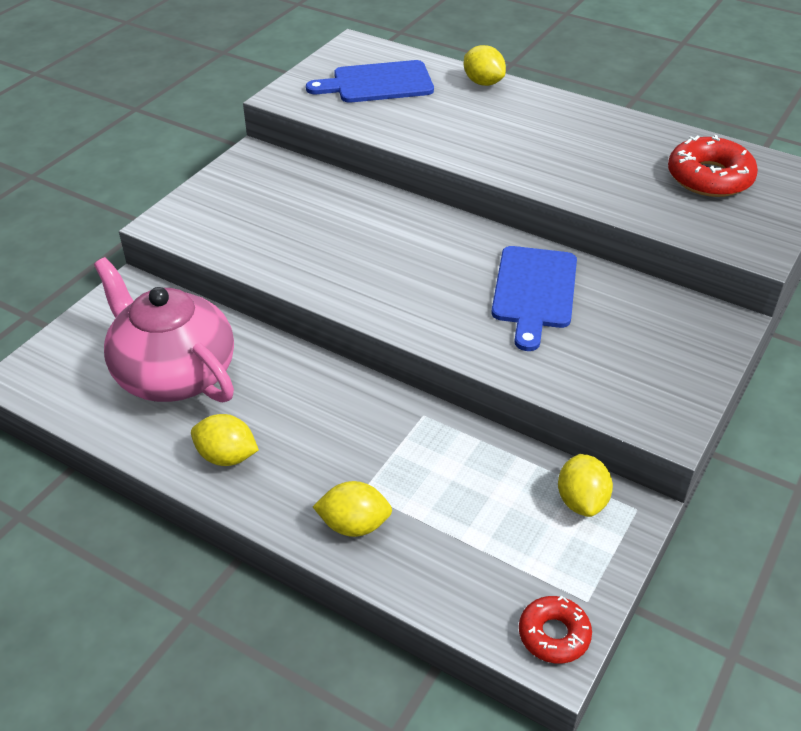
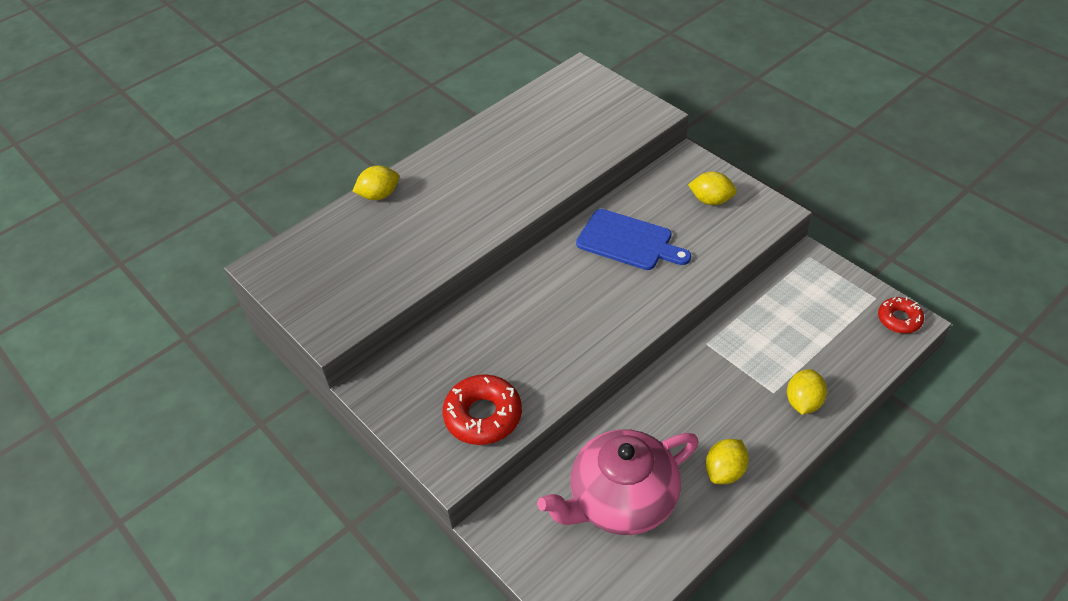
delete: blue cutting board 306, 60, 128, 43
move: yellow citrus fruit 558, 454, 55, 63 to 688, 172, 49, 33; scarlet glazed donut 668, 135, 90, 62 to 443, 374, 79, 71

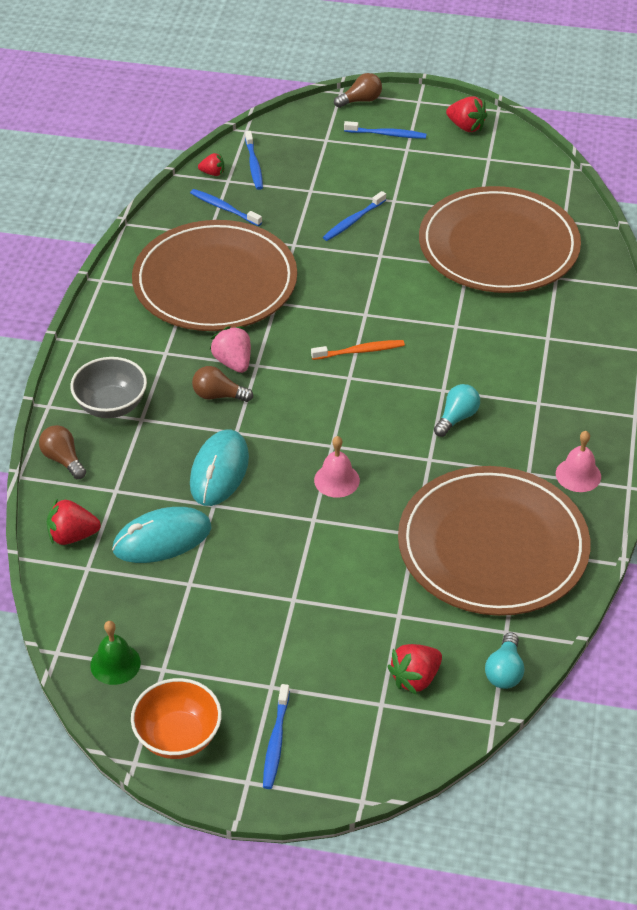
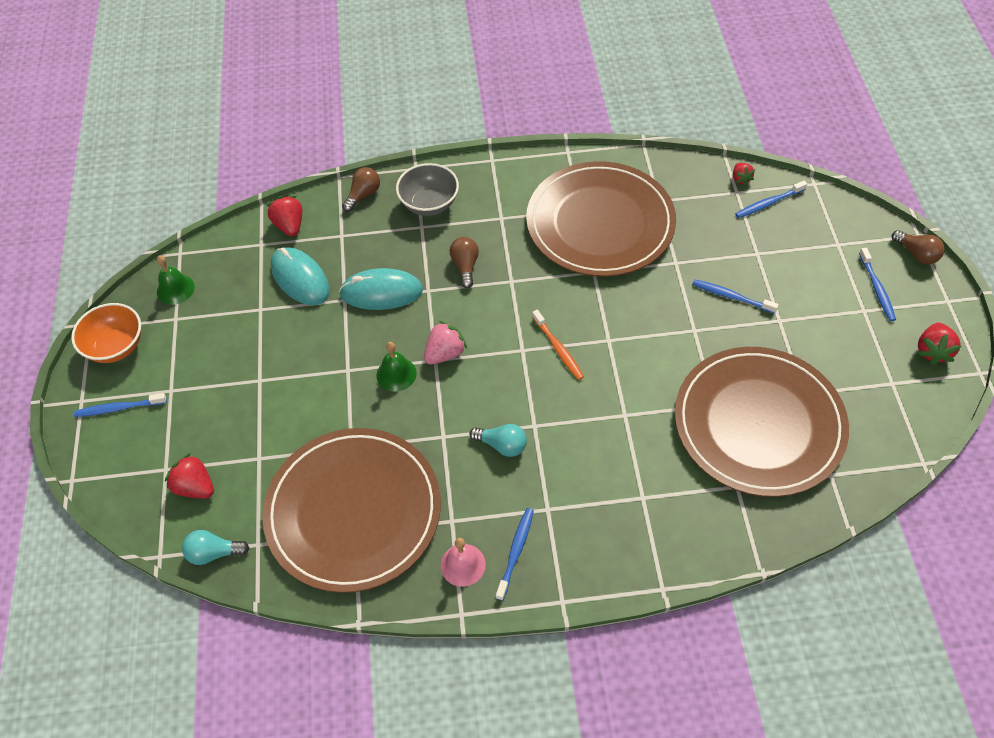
move: blue toothbrush 190, 189, 72, 37 to 496, 508, 38, 93; pink strawberry 210, 326, 41, 47 to 424, 321, 43, 44
recolor: pink bell 314, 436, 46, 62 to green bell 376, 342, 41, 50

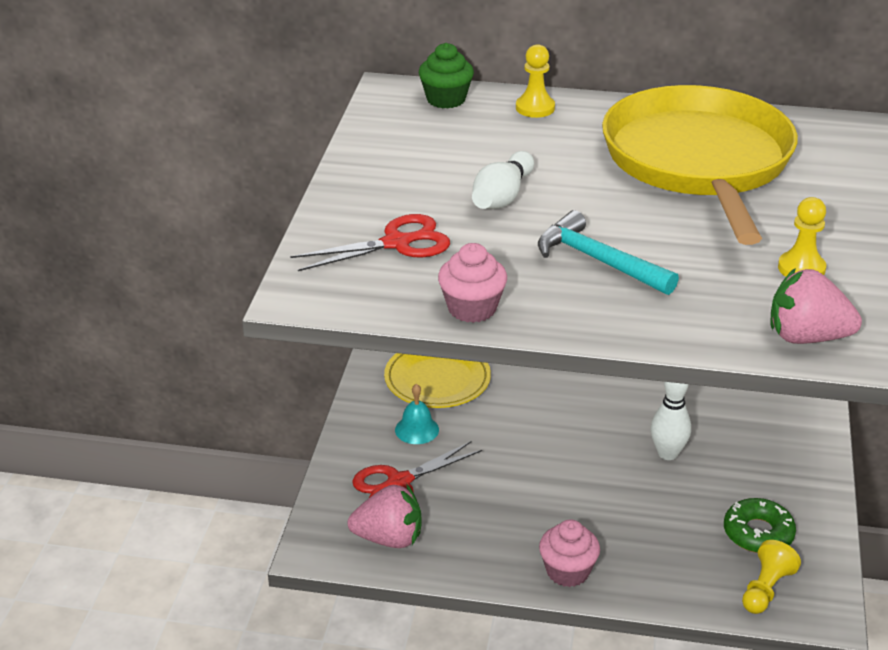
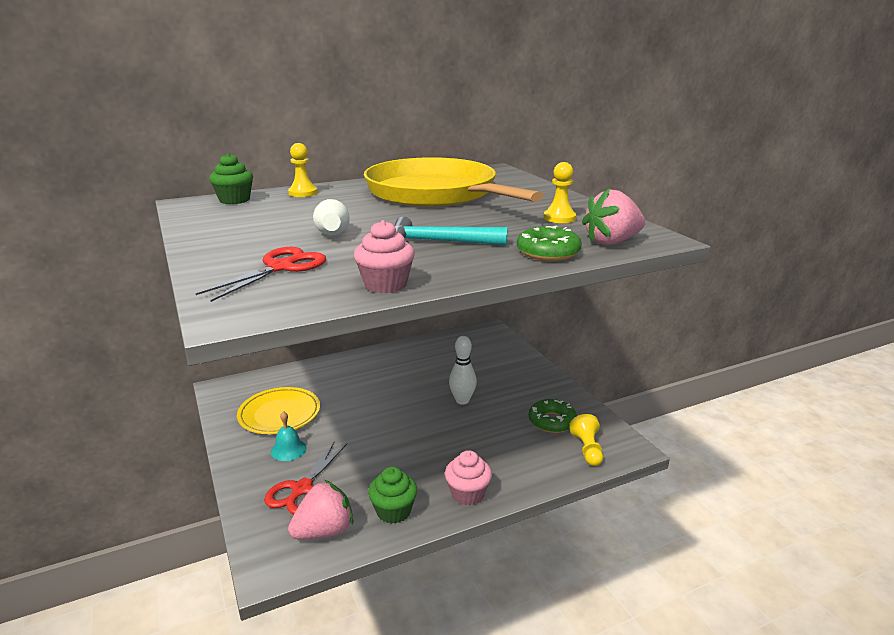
insert: green fairy cake 368, 467, 49, 57; green glazed donut 517, 226, 65, 35

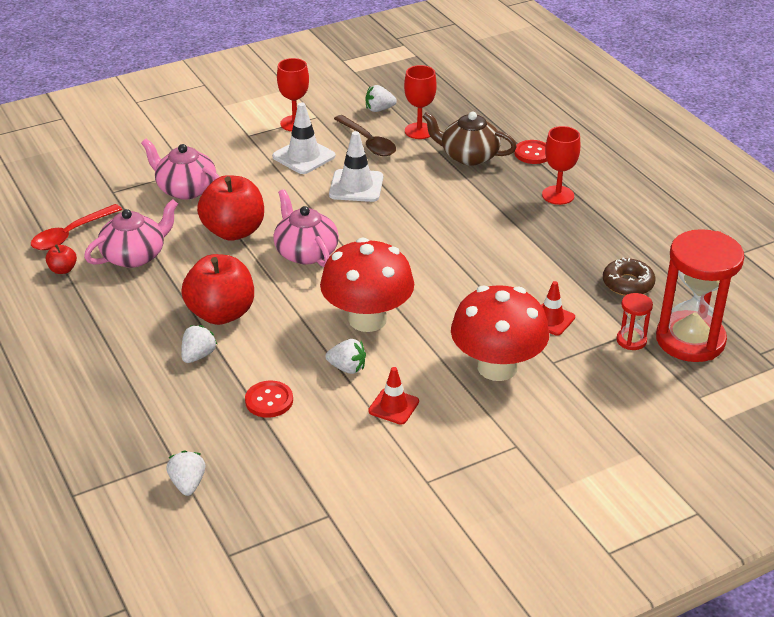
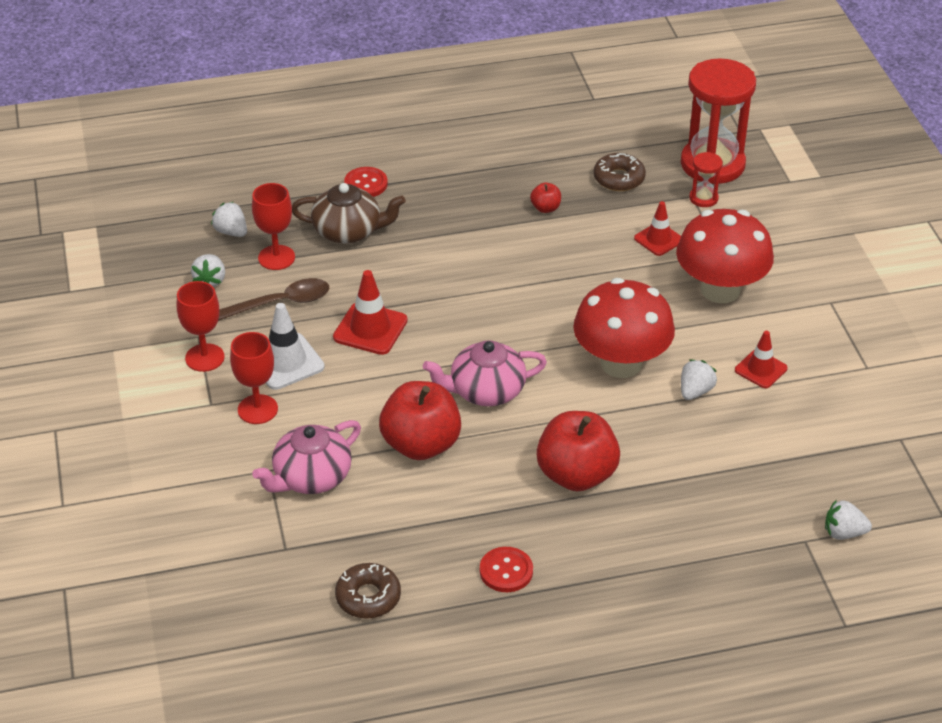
delete: pink tea pot 84, 199, 94, 69
move: scarlet toy apple 46, 244, 31, 30 to 530, 182, 31, 31; snow-white strawberry 181, 325, 37, 38 to 211, 202, 36, 35; scarlet sewing button 245, 381, 48, 37 to 480, 547, 53, 45; scarlet chalice 542, 126, 38, 79 to 230, 332, 48, 92
replace: scarlet tablespoon 31, 204, 91, 46 to dark brown glazed donut 335, 563, 66, 56
recolor: snow-white road cone 329, 131, 54, 71 to scarlet road cone 333, 270, 75, 85
rotate: dark brown tea pot 423, 112, 94, 53 = 292, 183, 114, 61 120 degrees counterclockwise

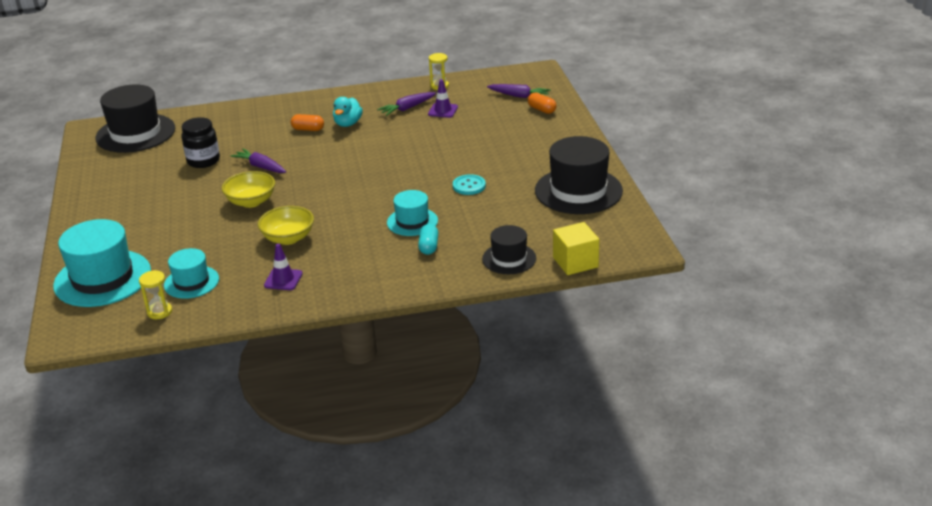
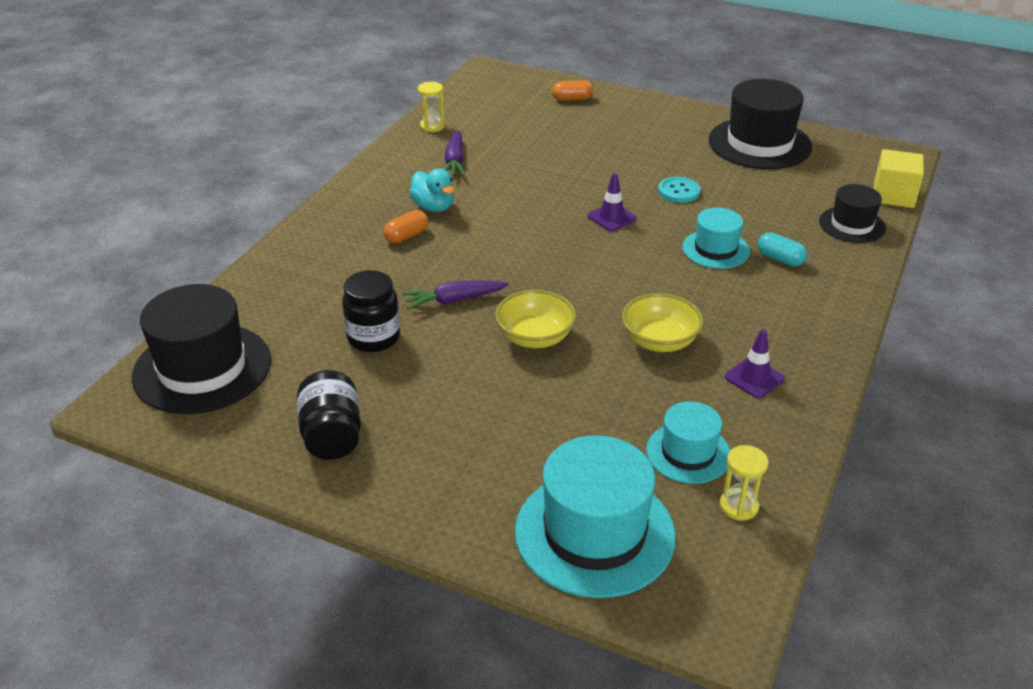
delete: purple carrot 487, 84, 64, 14
insert: jet-black jar 297, 370, 64, 90
move: purple road cone 428, 79, 30, 39 to 588, 173, 49, 58

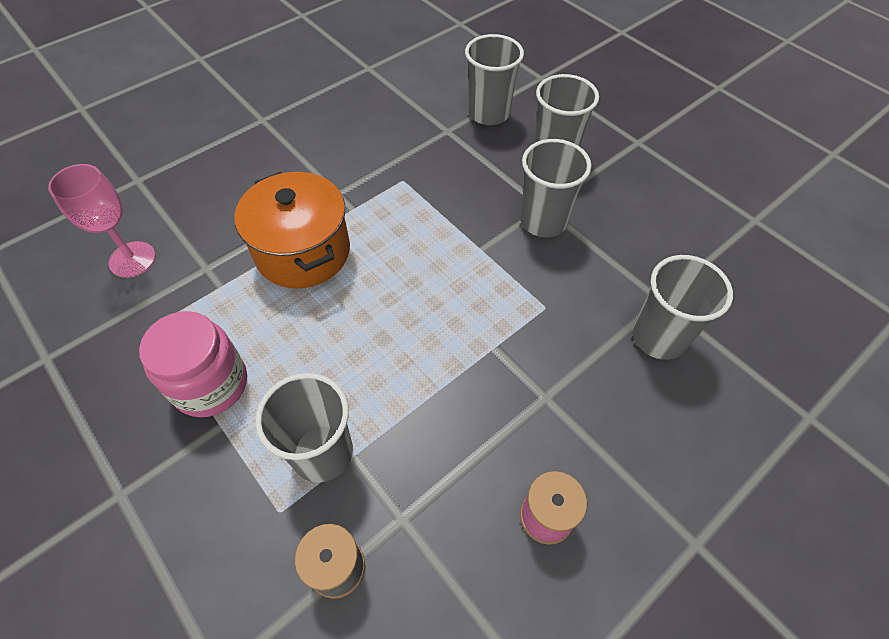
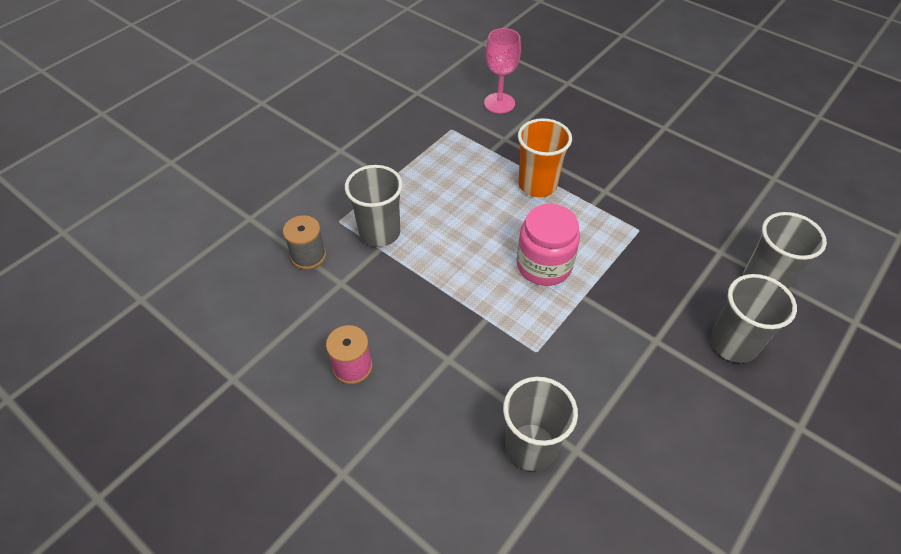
delete: grey beaker 520, 139, 72, 98
move: pink jar 139, 311, 108, 106 to 517, 204, 63, 82
replace: orange-coloured cooking pot 234, 172, 116, 116 to orange-coloured beaker 518, 118, 54, 79

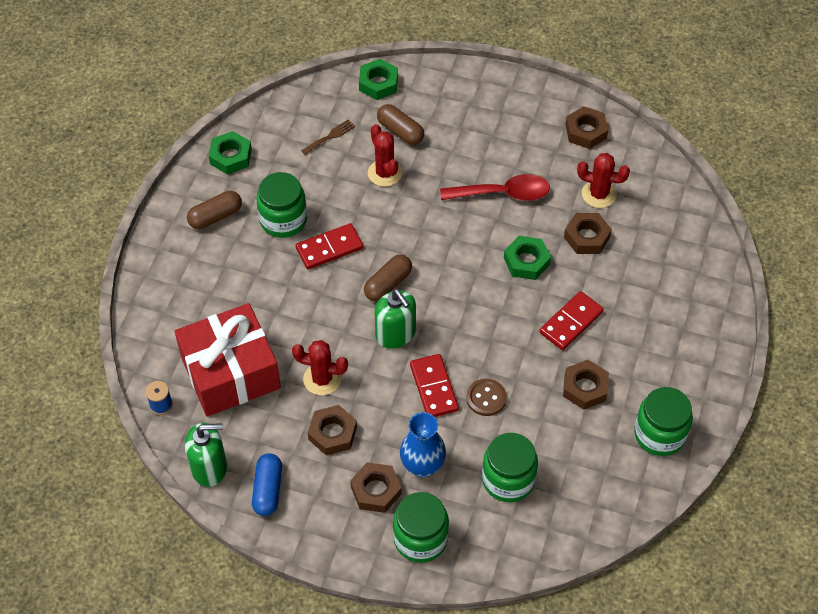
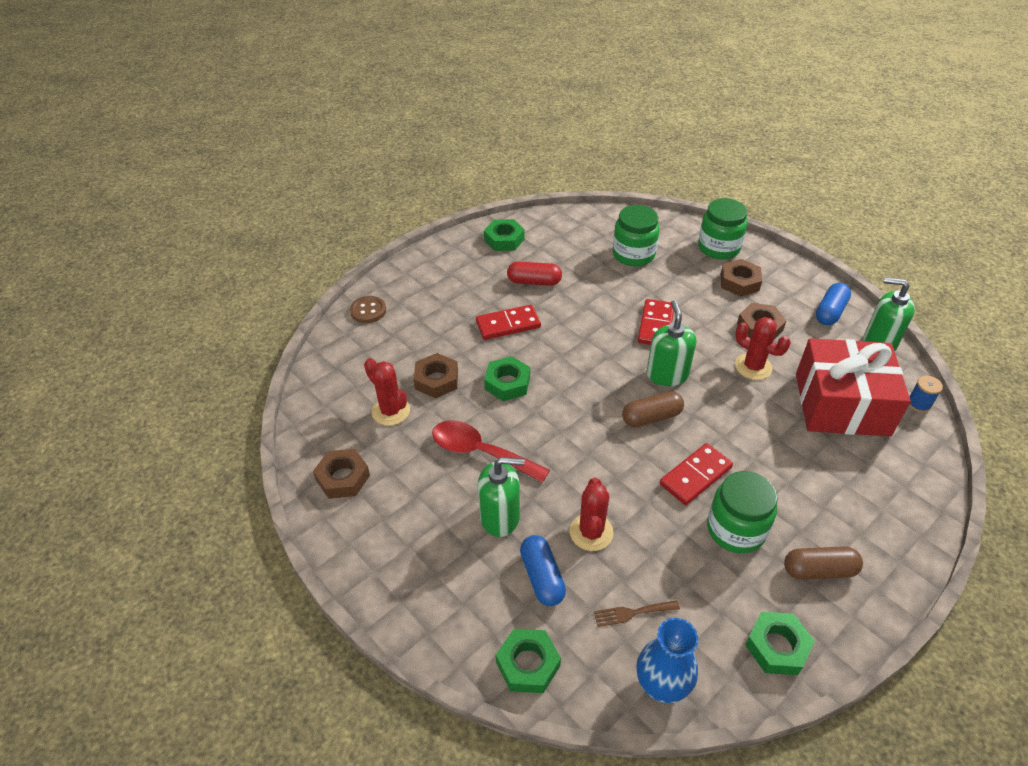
insert: green pump bottle 478, 457, 47, 80
move: blue tall vase 400, 412, 46, 65 to 636, 618, 62, 85; dark brown sewing button 466, 379, 41, 37 to 350, 296, 36, 27
replace: dark brown hex nut 563, 360, 46, 50 to scarlet pill 507, 261, 55, 25; green jar 634, 387, 59, 69 to green hex nut 484, 219, 41, 32
recolor: dark brown pill 377, 104, 47, 41 to blue pill 520, 535, 46, 71
rotate: scarlet domino piece 296, 223, 67, 46 = 660, 443, 73, 62 45 degrees counterclockwise

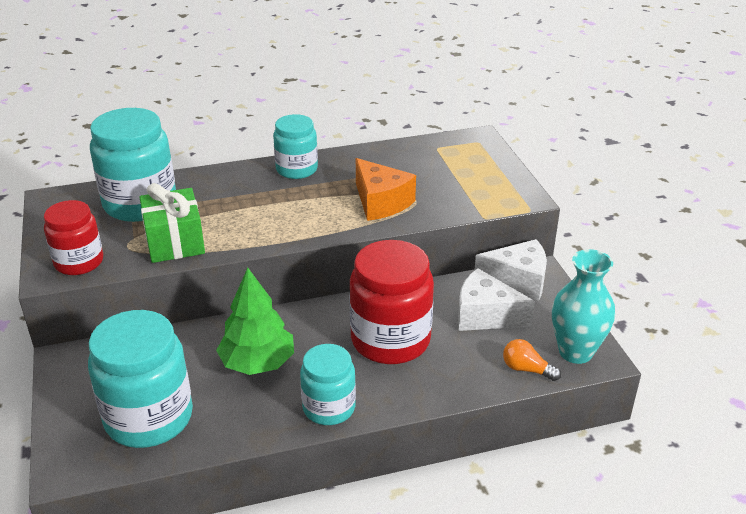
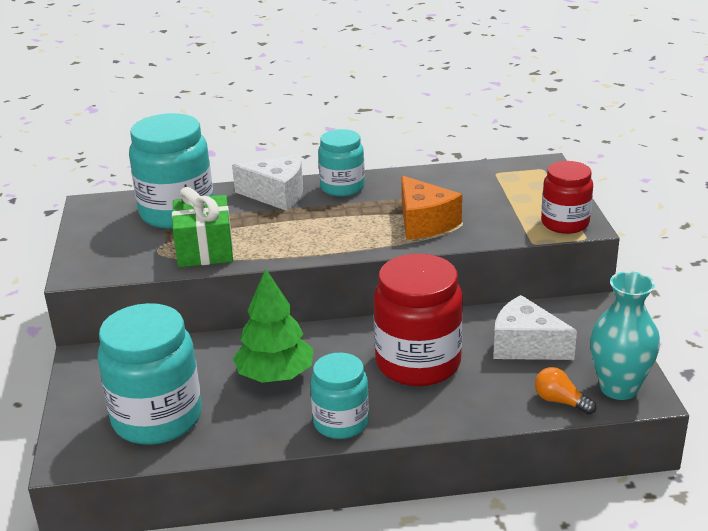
move: scarlet jar 44, 200, 59, 75 to 541, 161, 52, 73; snow-white cheese 474, 239, 73, 62 to 232, 155, 71, 56

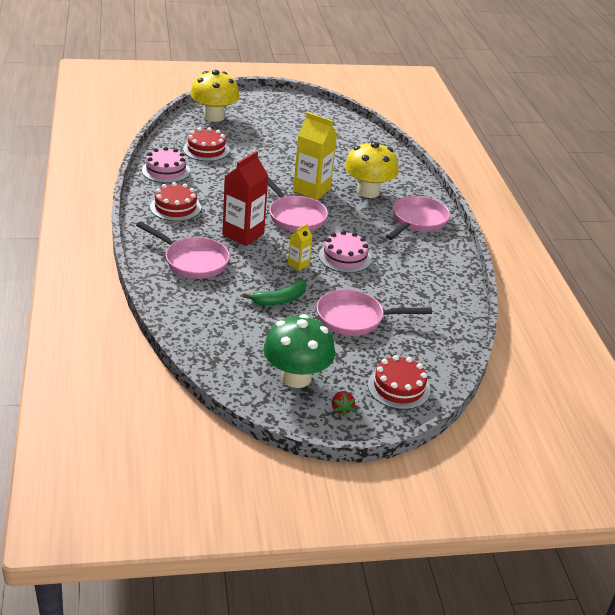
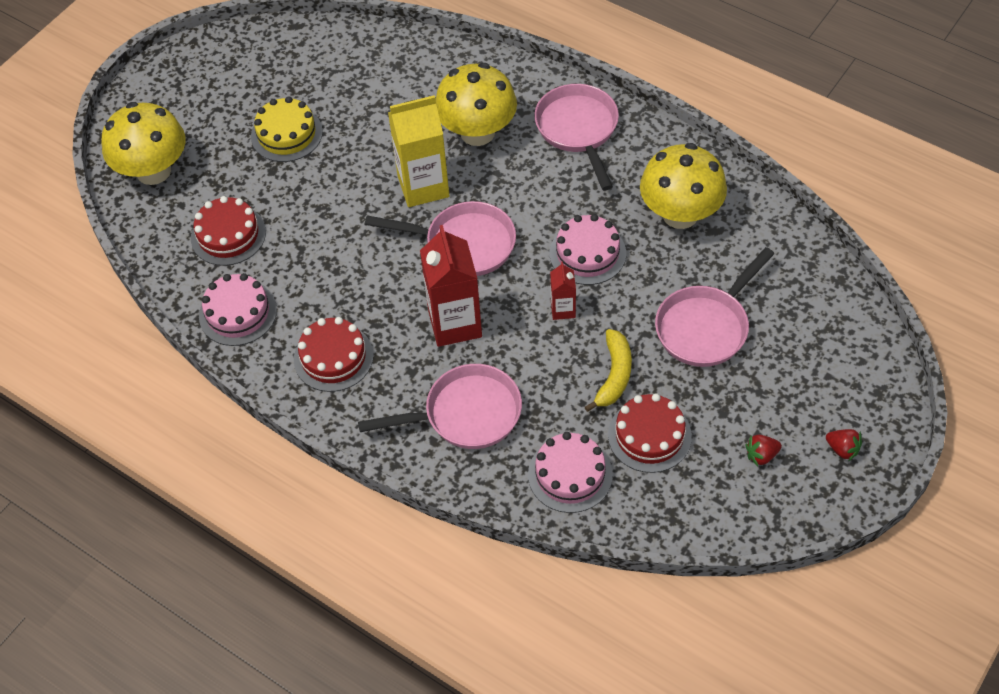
insert: yellow cake 251, 96, 72, 66; pink cake 528, 432, 85, 81; yellow mushroom 640, 143, 87, 86
move: scarlet cake 368, 355, 62, 55 to 608, 393, 84, 80
replace: green mushroom 263, 314, 72, 74 to scarlet strawberry 745, 435, 37, 32
recolor: green banana 243, 280, 63, 26 to yellow banana 585, 329, 47, 83; yellow juice carton 288, 224, 25, 47 to scarlet juice carton 550, 262, 26, 58

